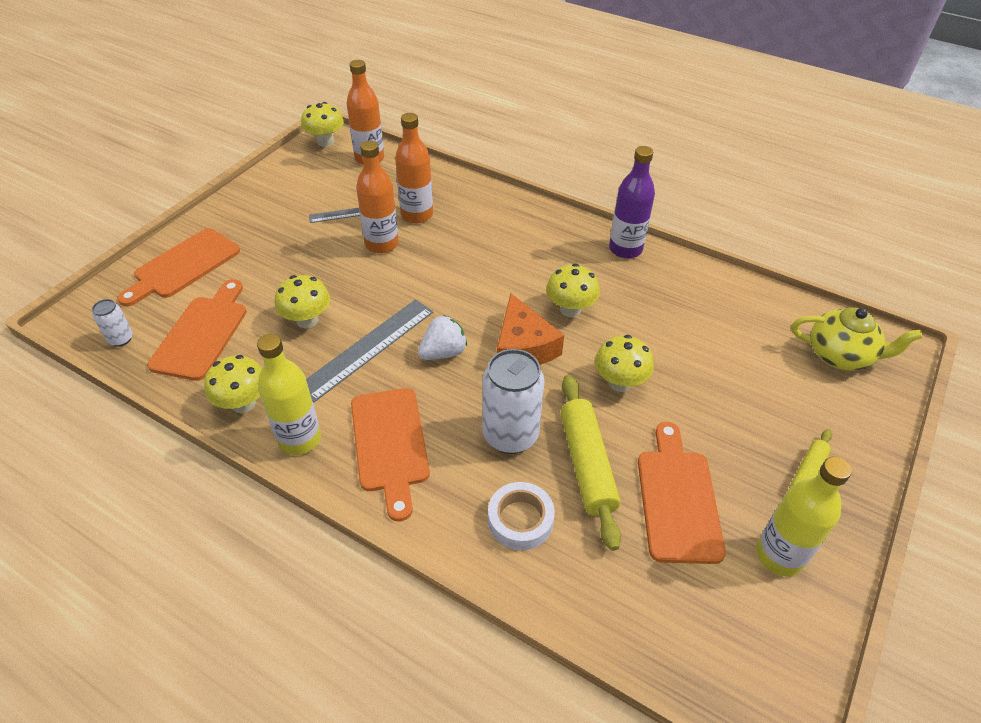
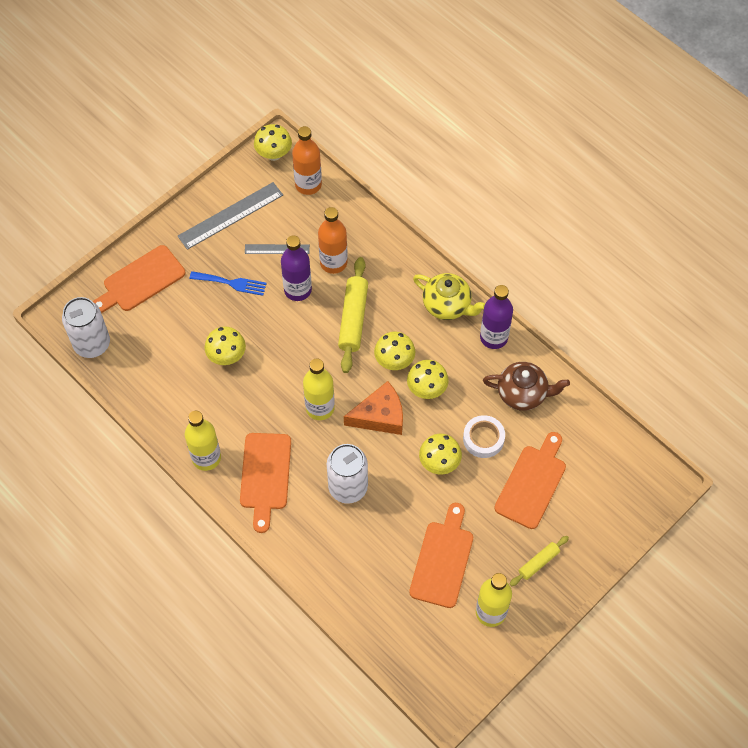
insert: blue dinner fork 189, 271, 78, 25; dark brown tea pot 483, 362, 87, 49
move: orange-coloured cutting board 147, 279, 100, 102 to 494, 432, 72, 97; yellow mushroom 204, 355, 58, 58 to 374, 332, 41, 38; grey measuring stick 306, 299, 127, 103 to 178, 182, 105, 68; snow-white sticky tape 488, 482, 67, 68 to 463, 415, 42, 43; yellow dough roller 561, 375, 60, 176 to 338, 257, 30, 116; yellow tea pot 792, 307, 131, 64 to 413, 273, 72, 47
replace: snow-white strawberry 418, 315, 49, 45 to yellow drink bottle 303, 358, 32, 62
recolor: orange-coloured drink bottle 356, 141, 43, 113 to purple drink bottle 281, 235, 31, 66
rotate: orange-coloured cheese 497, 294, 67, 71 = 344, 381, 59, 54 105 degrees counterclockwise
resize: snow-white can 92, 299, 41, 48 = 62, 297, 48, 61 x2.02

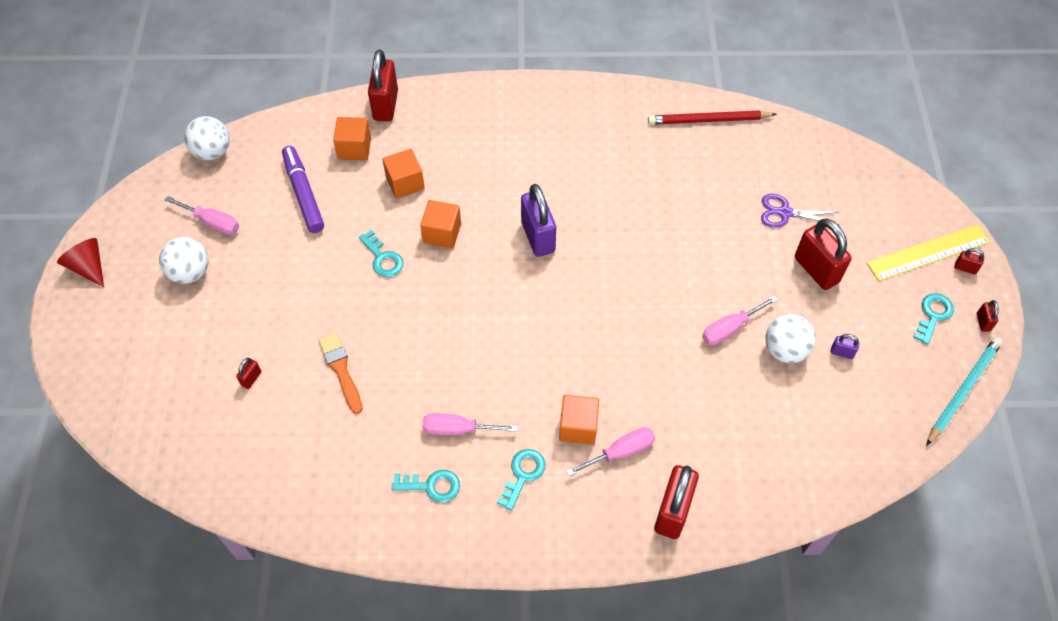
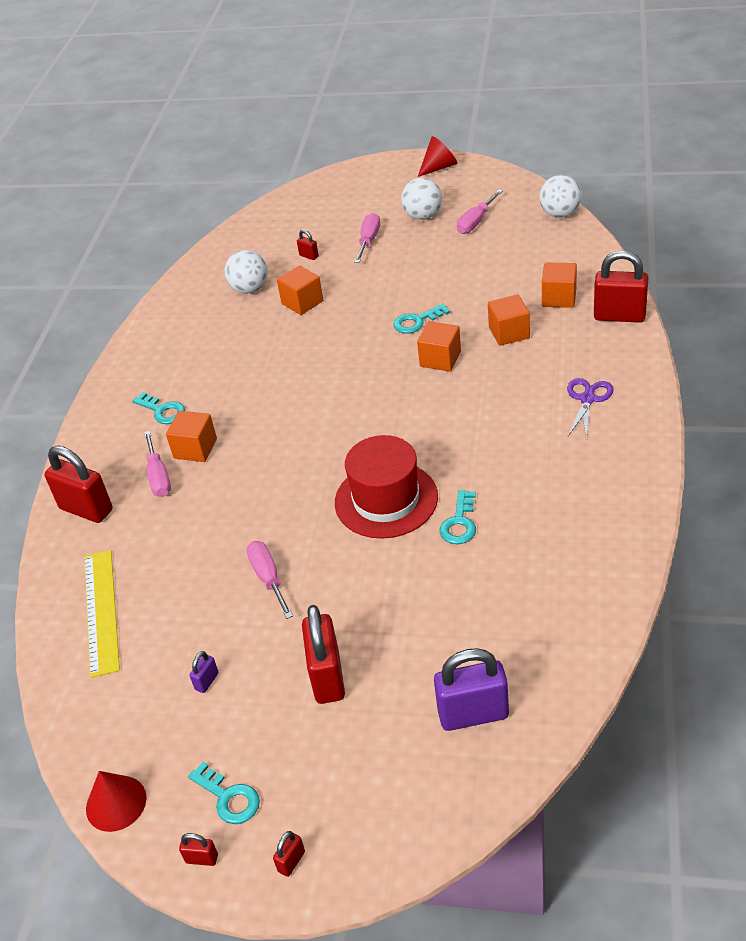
delete: purple marker pen 282, 146, 42, 87; scarlet wooden pencil 648, 110, 129, 14
insert: scarlet hat 335, 435, 103, 104
move: turquoise latchkey 392, 470, 68, 32 to 439, 490, 37, 54; pink flat screwdriver 422, 413, 96, 22 to 354, 213, 26, 50; purple padlock 521, 184, 35, 73 to 434, 648, 75, 83; purple shears 761, 194, 78, 34 to 567, 378, 47, 60; snow-white ball 765, 314, 51, 49 to 225, 250, 43, 44; yellow measuring stick 867, 224, 123, 57 to 84, 550, 36, 128
replace: orange-coloured paintbrush 318, 333, 45, 81 to orange-coloured cube 277, 265, 46, 50; turquoise wooden pencil 926, 337, 77, 109 to scarlet solid cone 86, 771, 61, 61
rotate: scarlet padlock 795, 218, 57, 72 = 302, 605, 43, 99 75 degrees counterclockwise

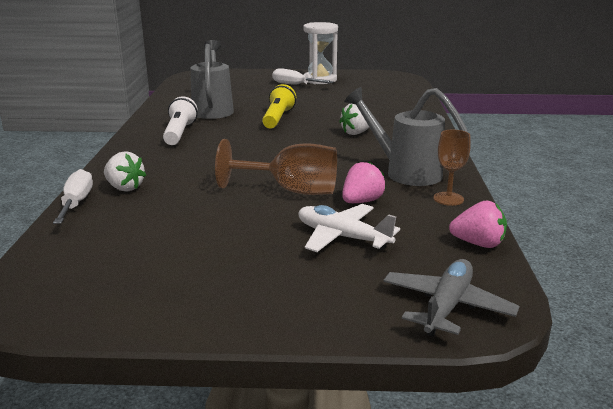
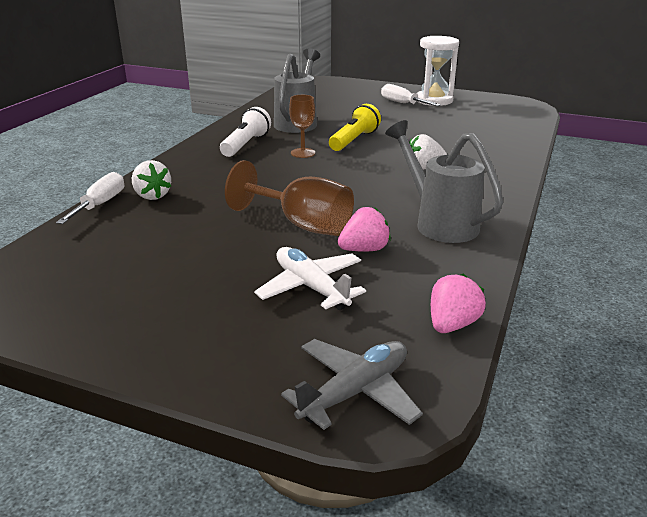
move: dark brown chalice 433, 130, 38, 76 to 289, 95, 26, 63
rotate: pink strawberry 449, 200, 58, 48 = 431, 274, 55, 59 90 degrees counterclockwise

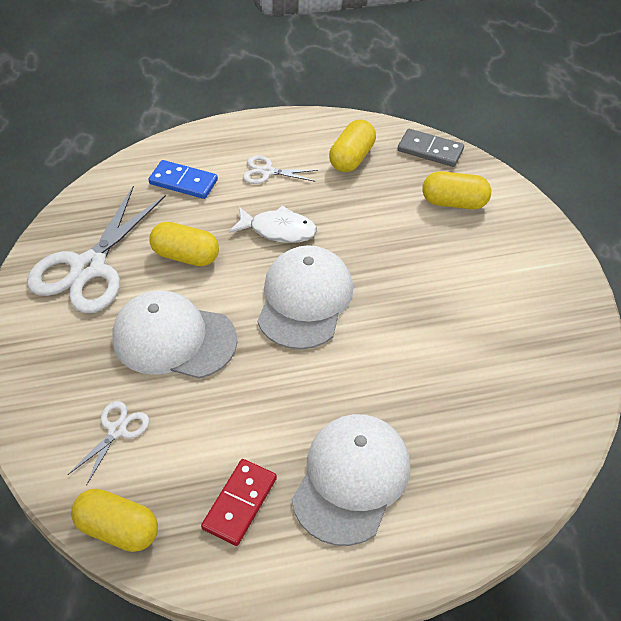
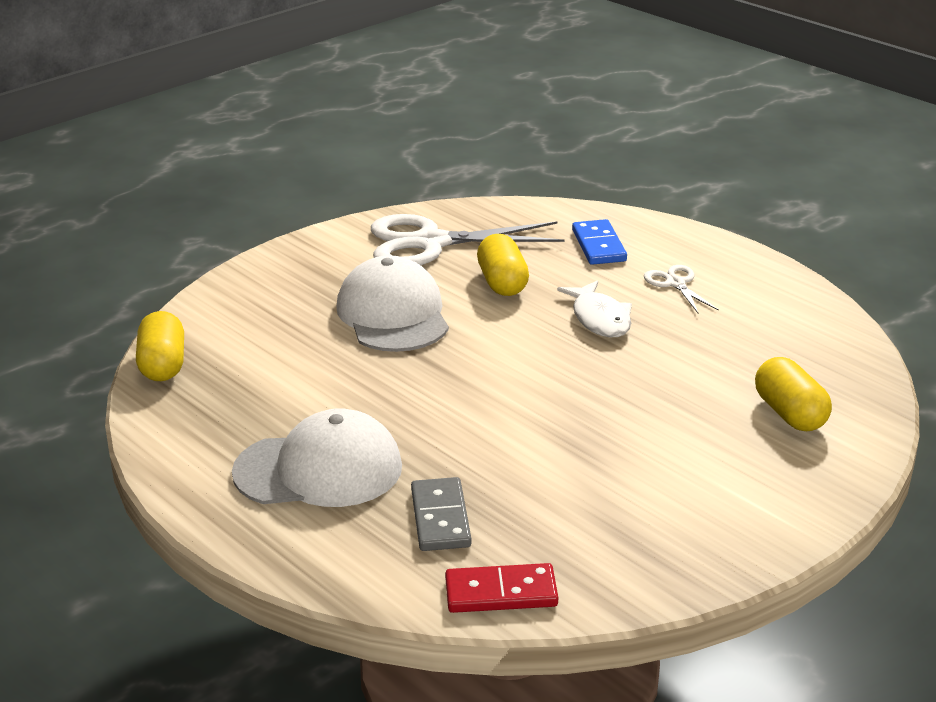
delete: snow-white shears 68, 401, 81, 85; snow-white cap 257, 245, 96, 105; yellow pill 329, 120, 47, 52
move: scarlet domino piece 201, 459, 76, 87 to 445, 563, 113, 50; grey domino piece 398, 129, 66, 38 to 411, 477, 60, 74

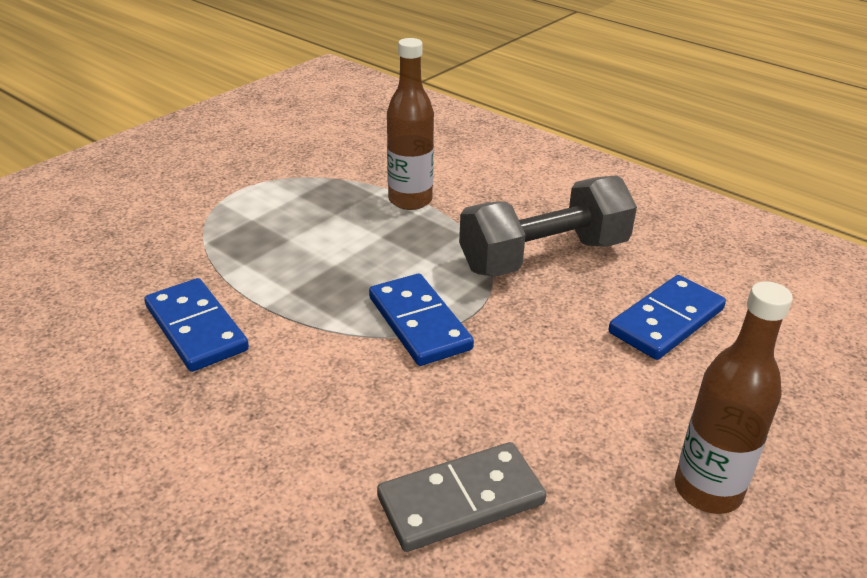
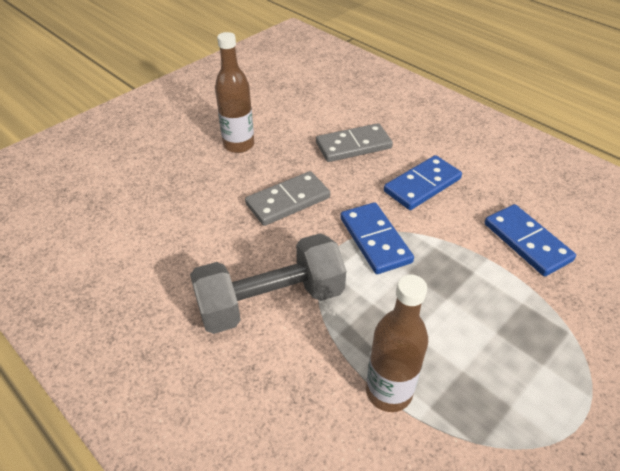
insert: grey domino piece 245, 171, 85, 55
move: blue domino piece 609, 275, 117, 85 to 384, 155, 78, 55

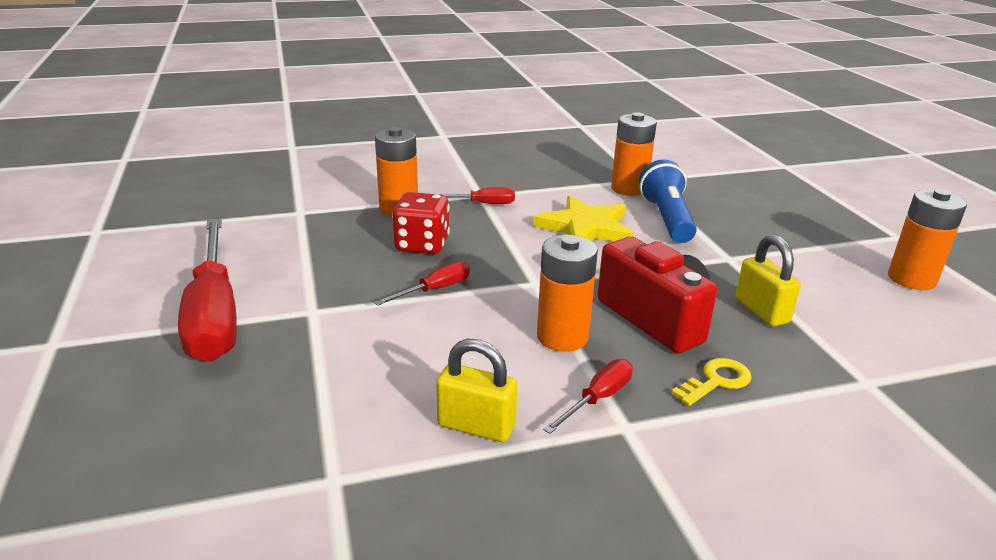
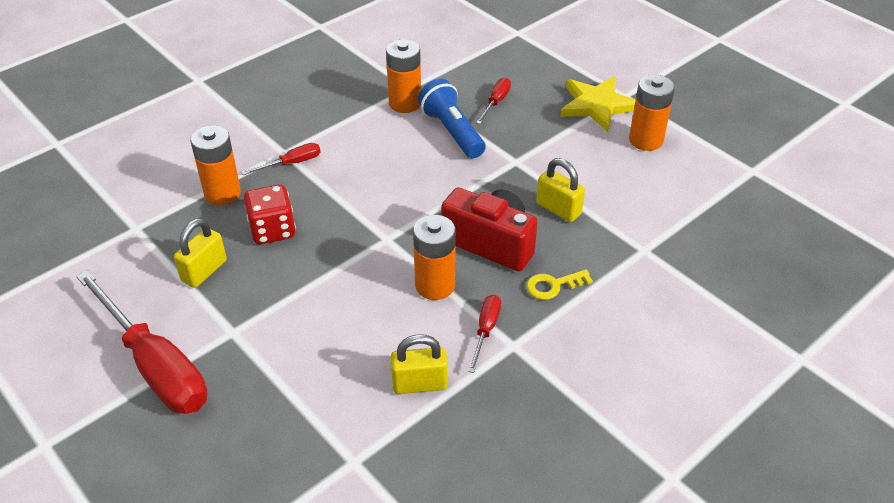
insert: yellow padlock 174, 218, 53, 70
move: scarlet flat screwdriver 374, 261, 96, 45 to 476, 78, 35, 46; yellow star 533, 195, 101, 46 to 560, 76, 76, 56
rotate: yellow latchkey 671, 358, 81, 48 = 526, 270, 67, 30 135 degrees counterclockwise

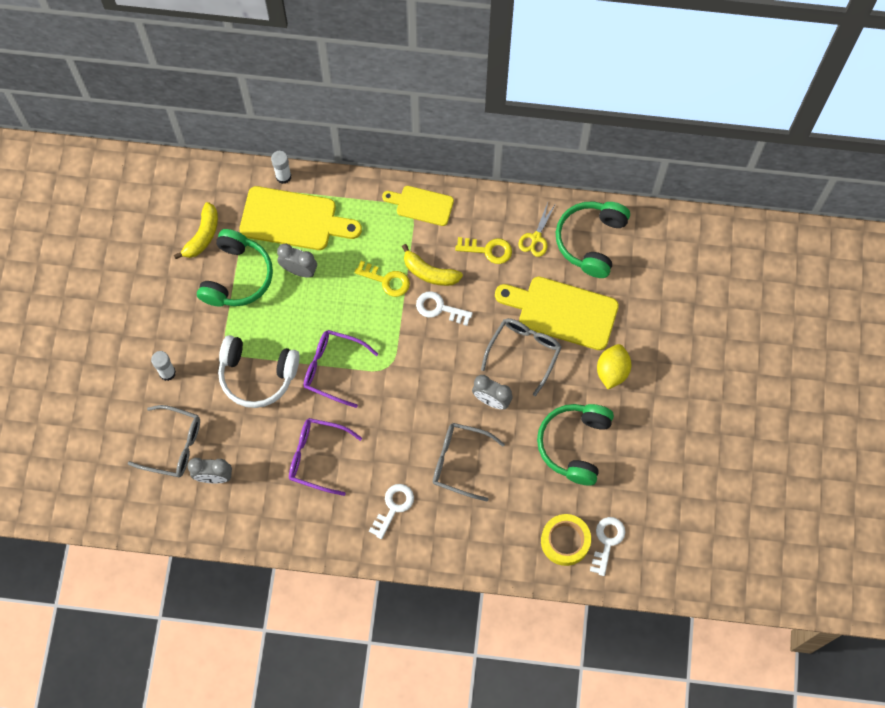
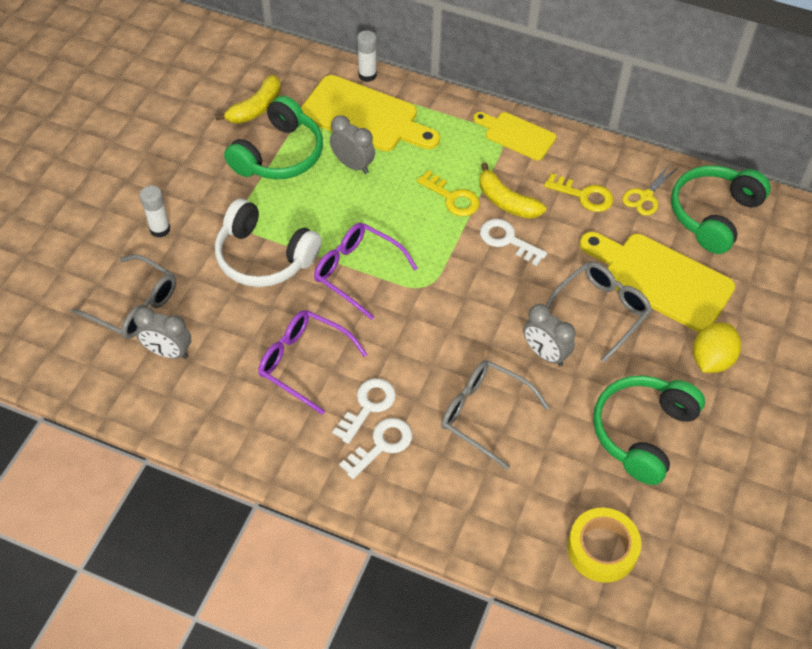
move: snow-white latchkey 590, 517, 35, 59 to 332, 379, 64, 65

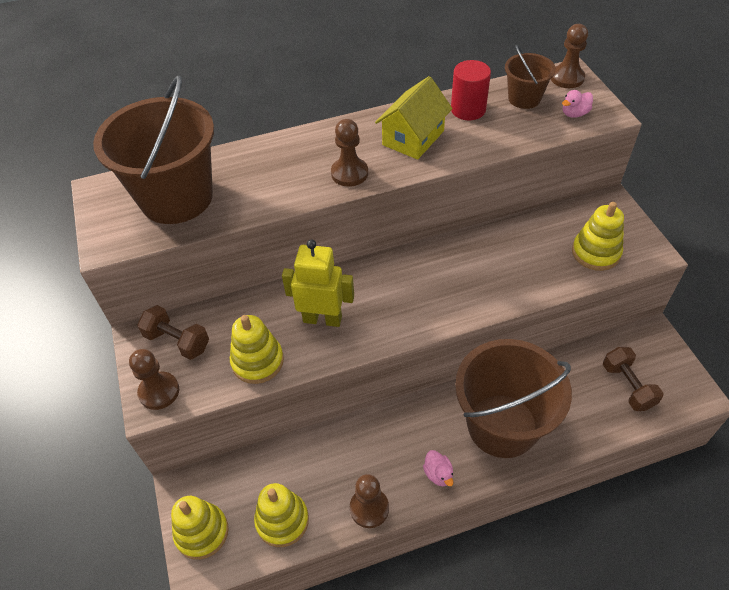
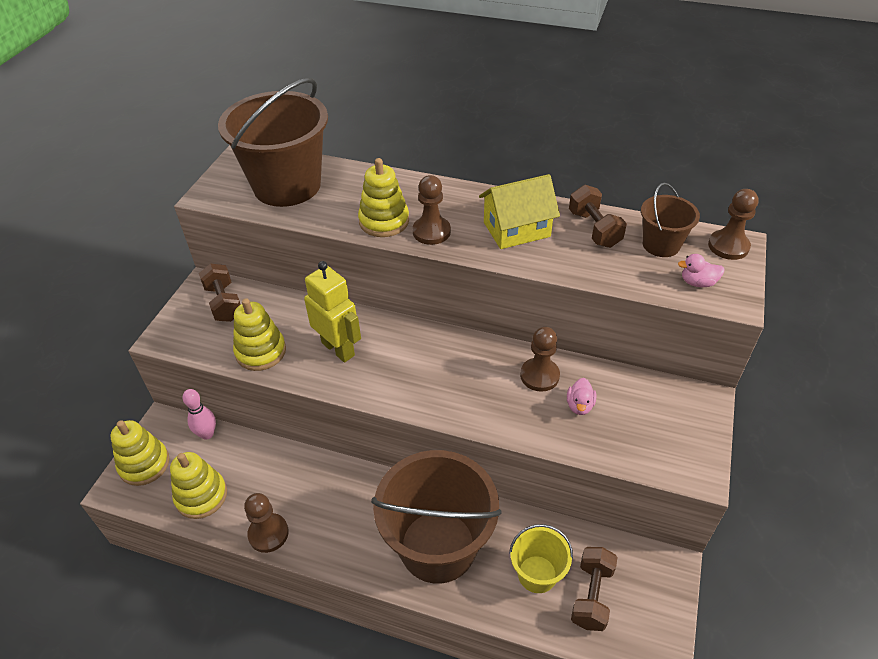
insert: pink skittle 182, 389, 34, 50; yellow bucket 509, 524, 64, 69
move: dark brown chess pawn 129, 349, 50, 61 to 520, 327, 40, 65; pink rubber duck 423, 450, 30, 36 to 567, 378, 29, 37; yellow ring stacker 572, 202, 52, 69 to 358, 158, 51, 79
replace: scarlet solid cylinder 451, 60, 40, 60 to dark brown free weight 569, 185, 58, 63

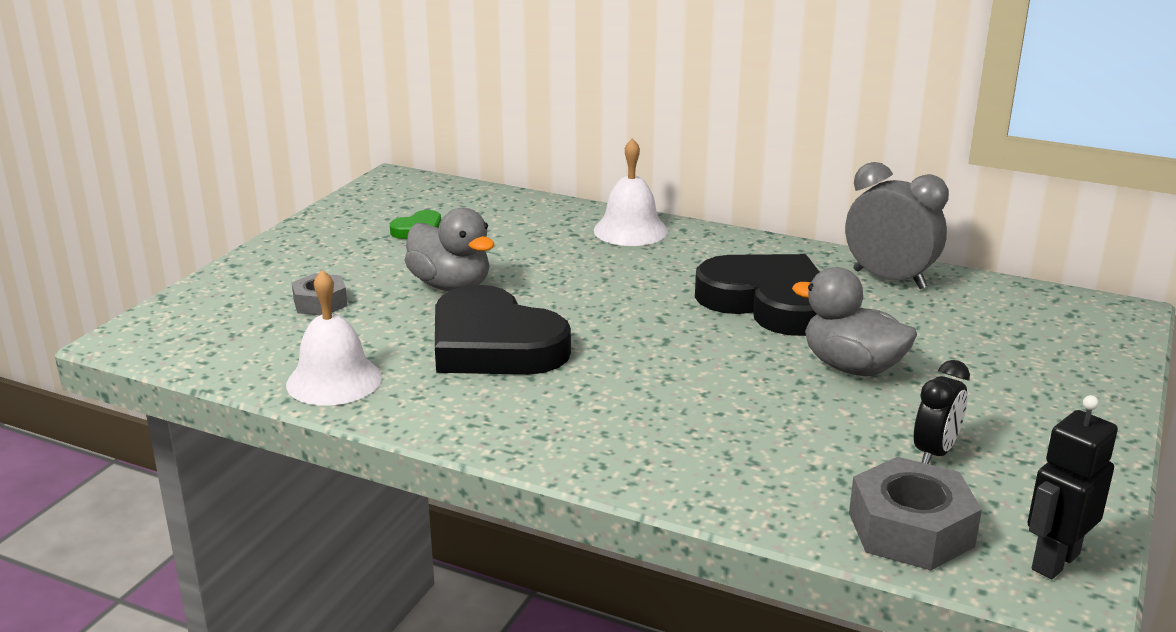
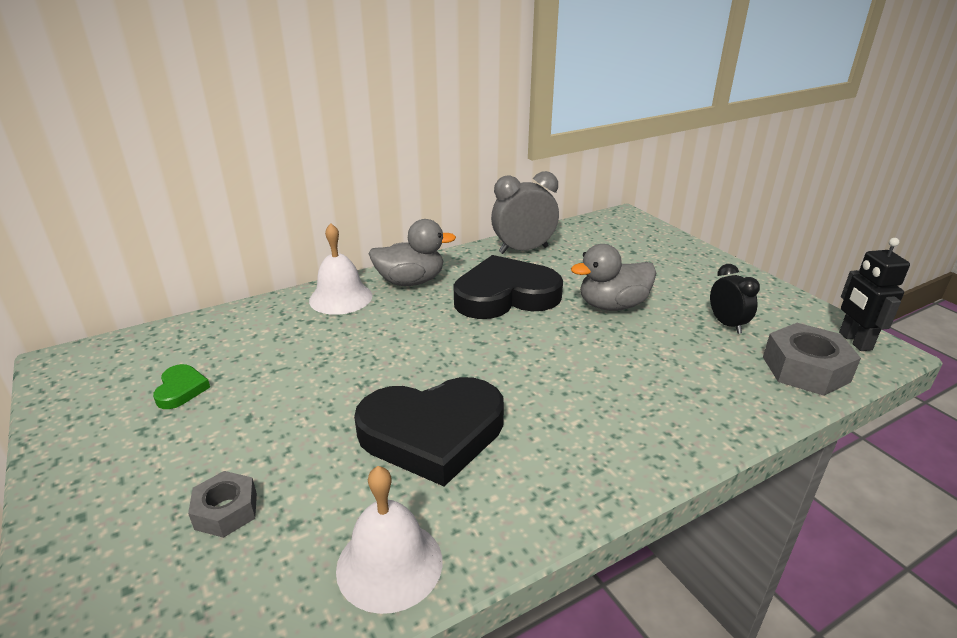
move: grey rubber duck 405, 208, 90, 83 to 369, 219, 87, 67

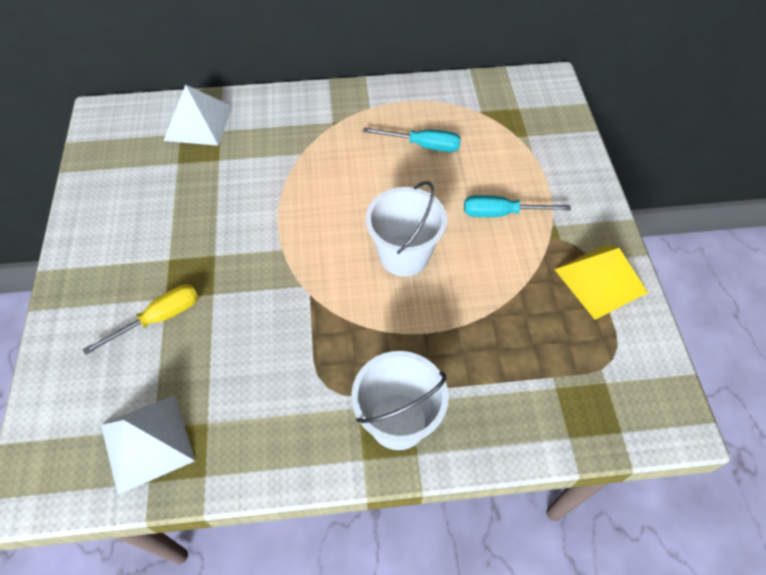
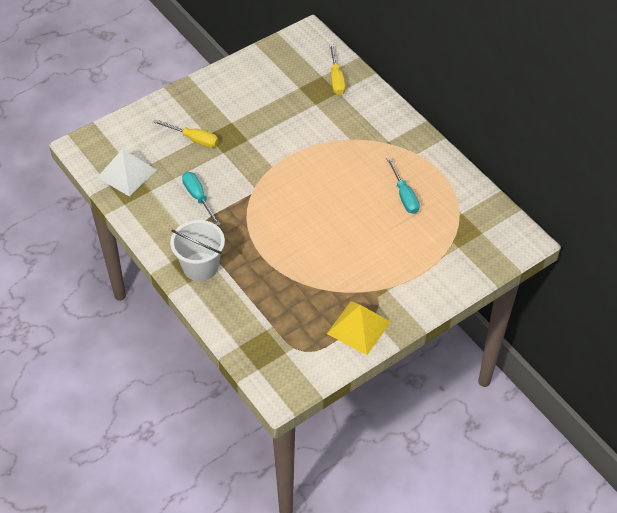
delete: snow-white bucket 366, 181, 81, 96
move: turquoise flat screwdriver 464, 195, 107, 22 to 182, 172, 39, 54
replace: snow-white pyramid shape 163, 84, 69, 62 to yellow flat screwdriver 329, 44, 16, 51

